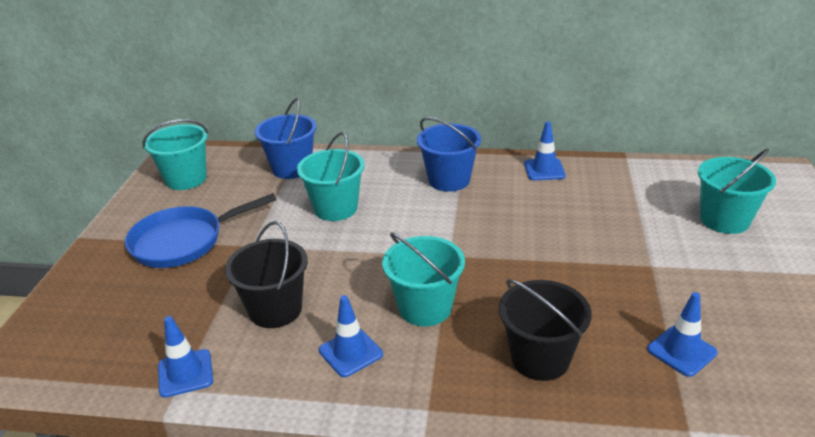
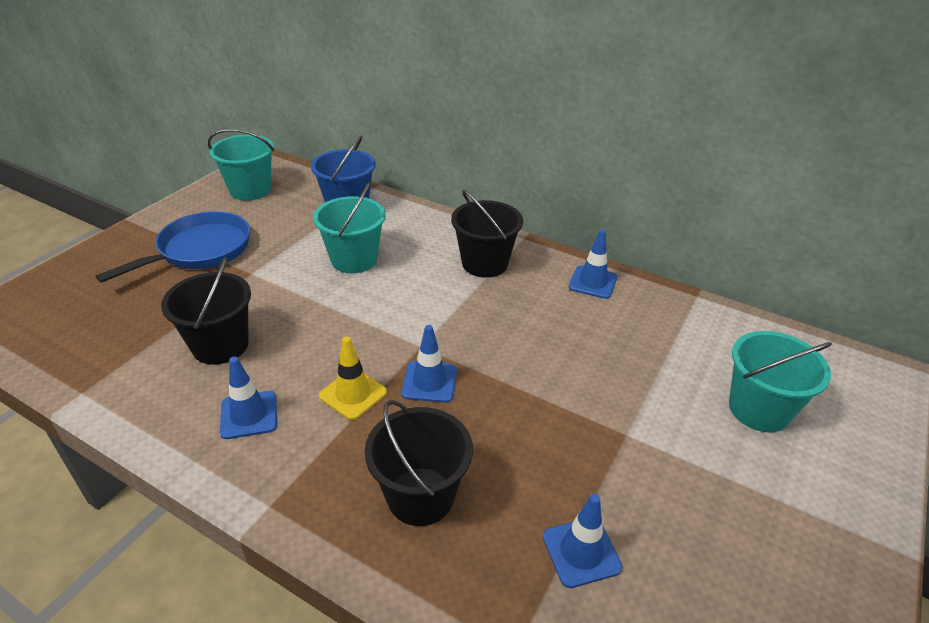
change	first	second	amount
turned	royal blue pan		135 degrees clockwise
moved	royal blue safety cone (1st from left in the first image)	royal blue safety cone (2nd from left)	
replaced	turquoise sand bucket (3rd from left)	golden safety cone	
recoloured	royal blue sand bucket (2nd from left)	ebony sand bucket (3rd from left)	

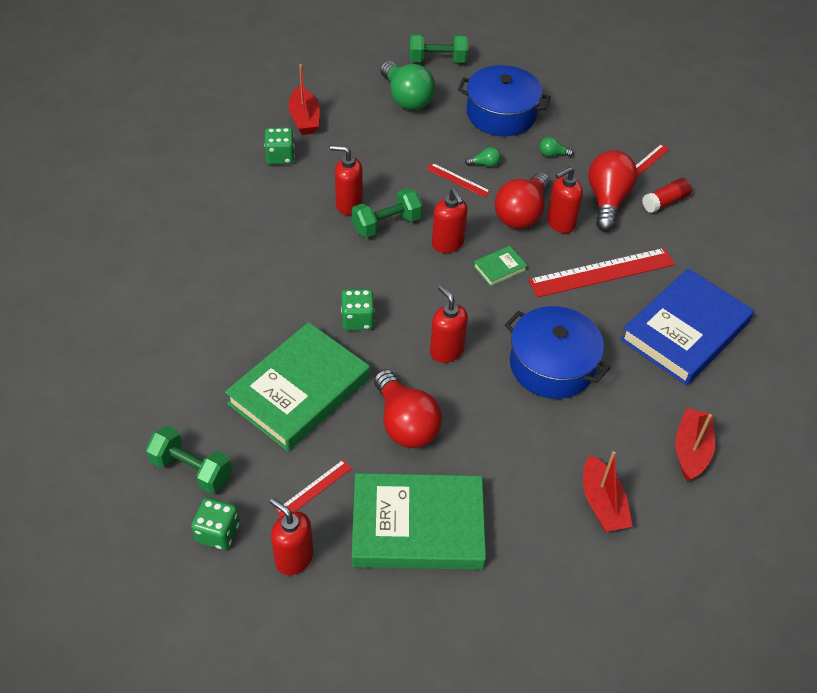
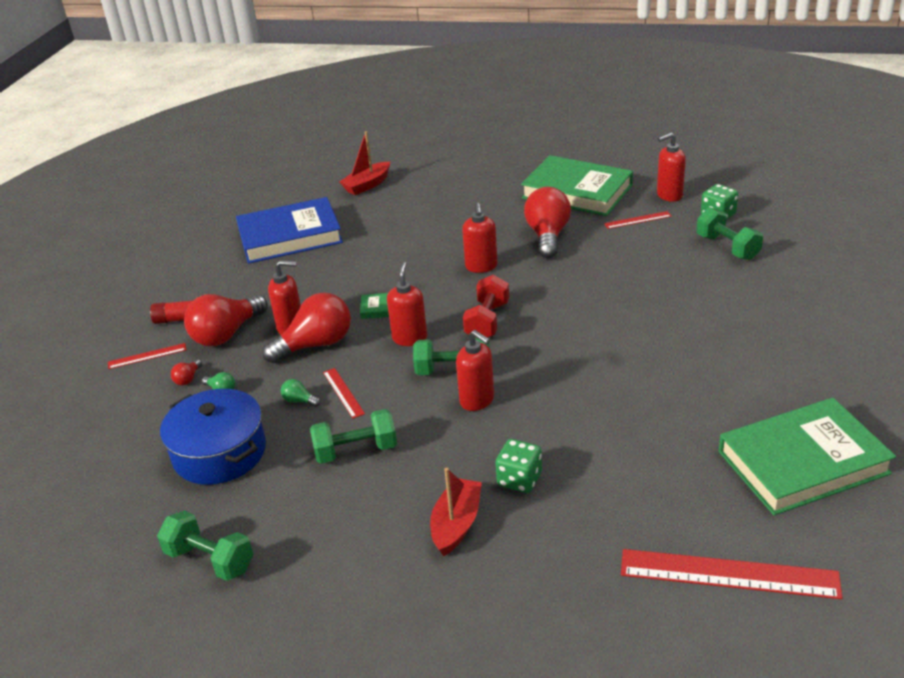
change	first	second	amount
moved	green book (1st from left in the first image)	green book (3rd from left)	
turned	scarlet pump bottle (1st from left in the first image)	scarlet pump bottle (5th from left)	90 degrees clockwise
removed	green game die (3rd from left)		
removed	green lightbulb (1st from left)		
removed	royal blue cooking pot (2nd from left)		
moved	scarlet measuring stick (3rd from left in the first image)	scarlet measuring stick (4th from left)	
removed	scarlet toy boat (2nd from left)		
added		scarlet lightbulb (1st from left)	
added		green free weight (2nd from left)	
added		scarlet free weight	

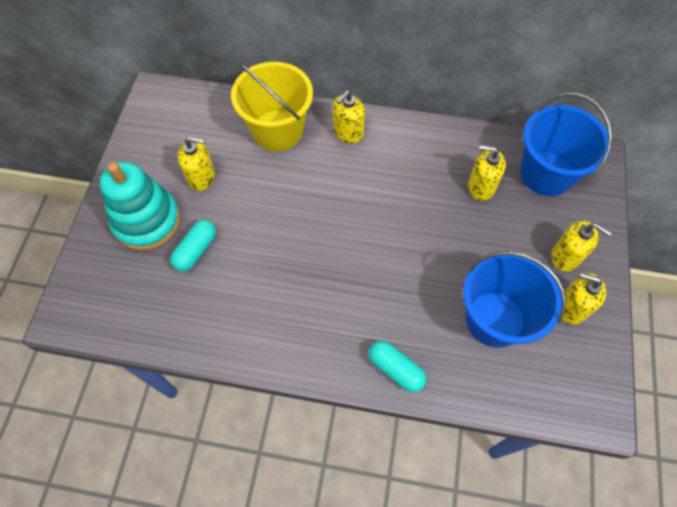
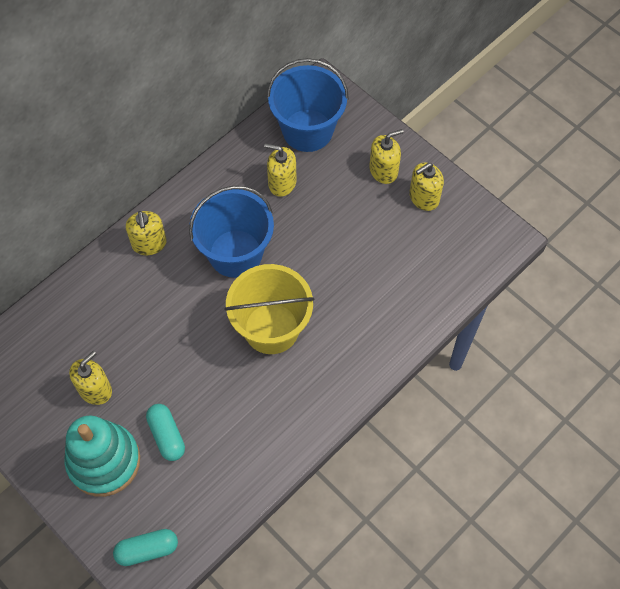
change	first	second	amount
moved	golden sand bucket		
moved	turquoise capsule (2nd from left in the first image)	turquoise capsule (1st from left)	
moved	royal blue sand bucket (1st from left)		
turned	golden pump bottle (3rd from left)		60 degrees clockwise

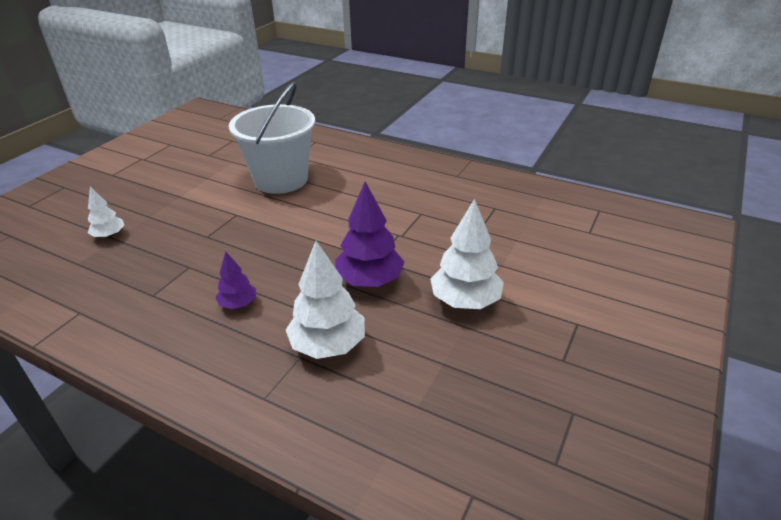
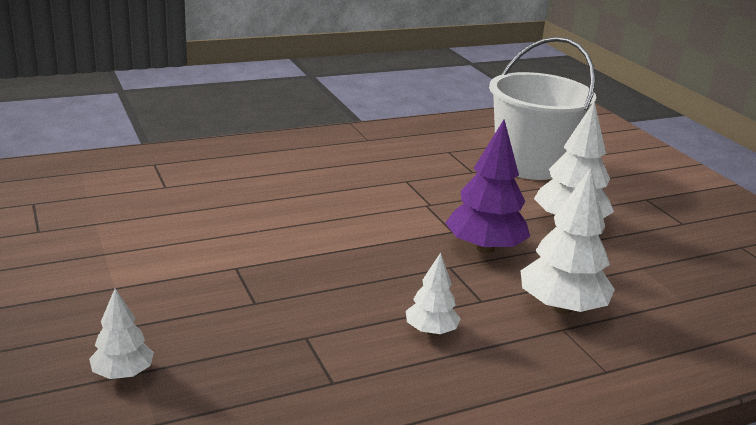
change	first	second	amount
recoloured	royal purple toy tree (1st from left)	snow-white toy tree (2nd from left)	
moved	snow-white sand bucket		

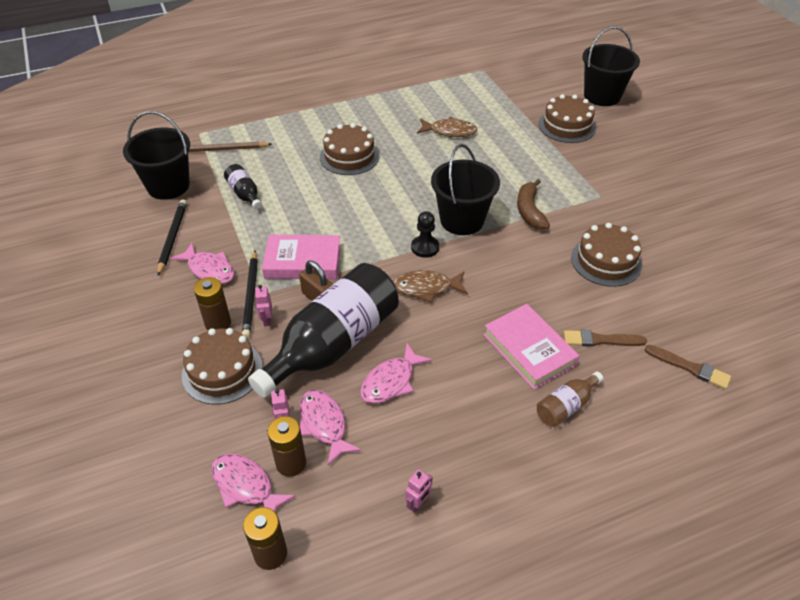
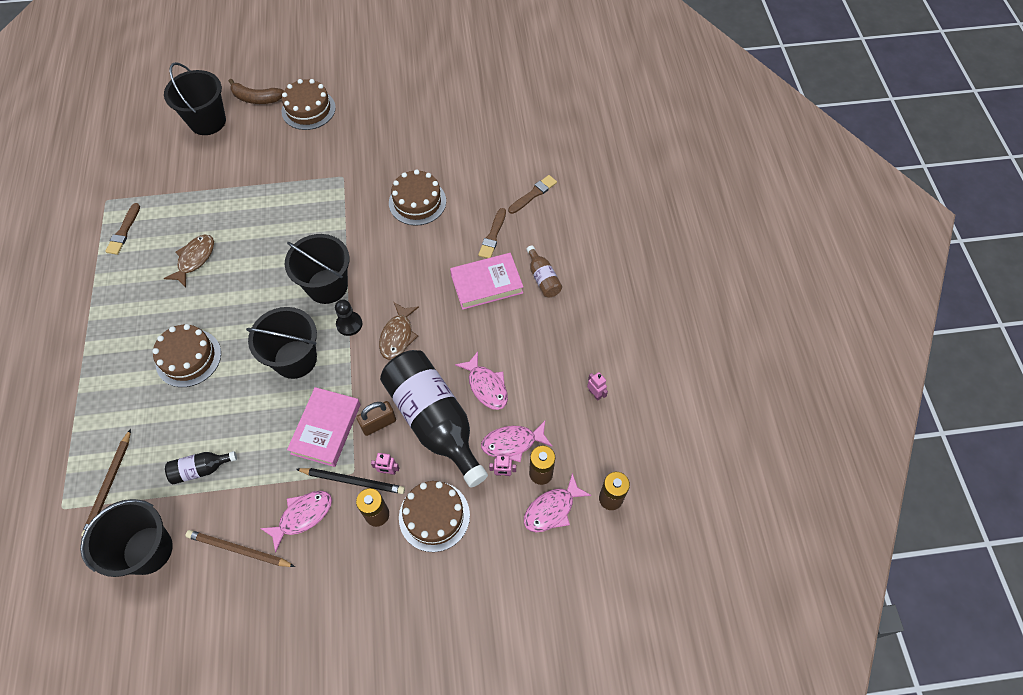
change	first	second	amount
recoloured	ebony lead pencil (1st from left)	dark brown lead pencil (2nd from left)	
moved	dark brown toy banana		
moved	dark brown gateau (3rd from left in the first image)	dark brown gateau (2nd from left)	
added		dark brown paintbrush (1st from left)	
added		ebony sand bucket (3rd from left)	

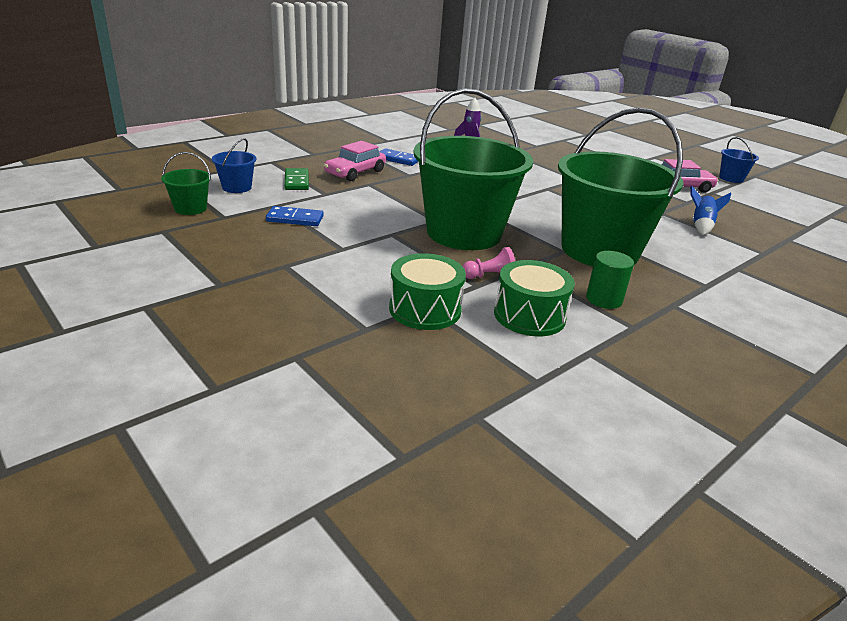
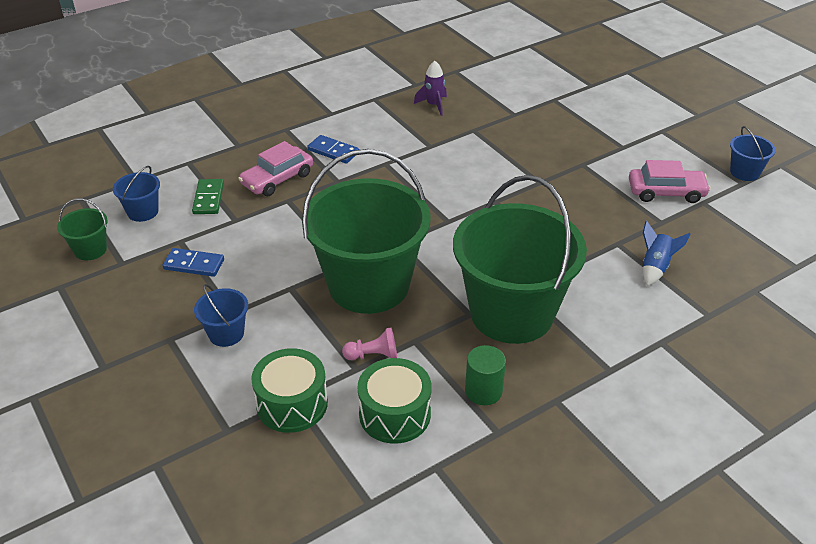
change	first	second	amount
added		royal blue sand bucket (2nd from left)	

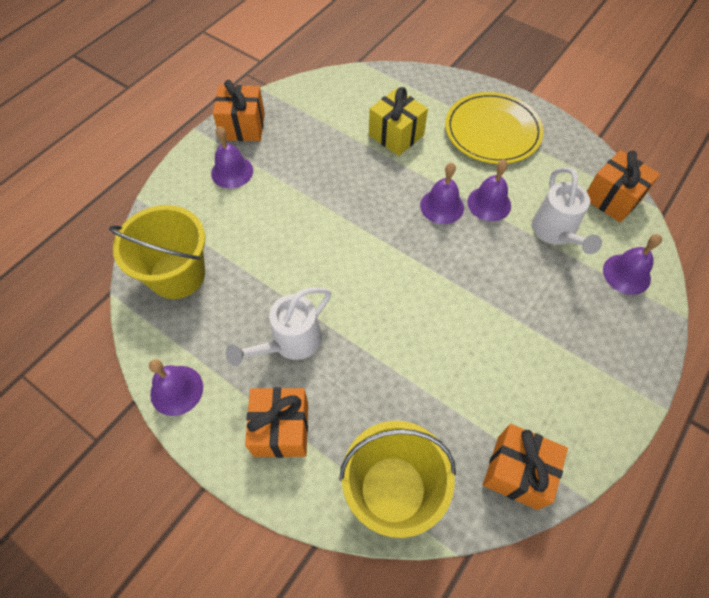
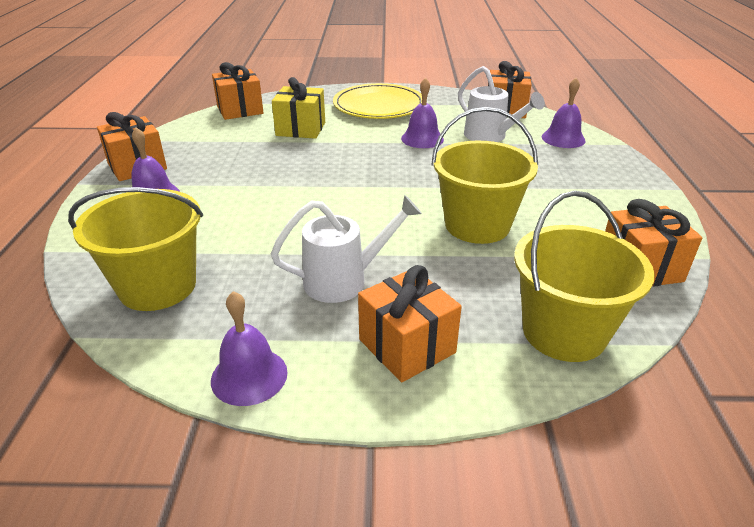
change	first	second	amount
turned	snow-white watering pot (1st from left)		120 degrees counterclockwise
removed	royal purple hand bell (3rd from left)		
added		orange-coloured gift (2nd from left)	
added		golden sand bucket (2nd from left)	

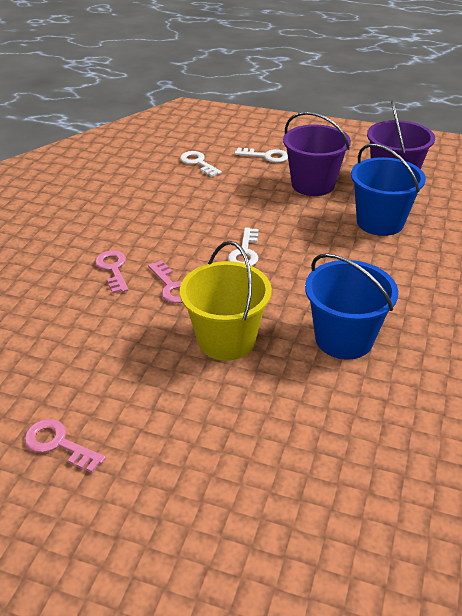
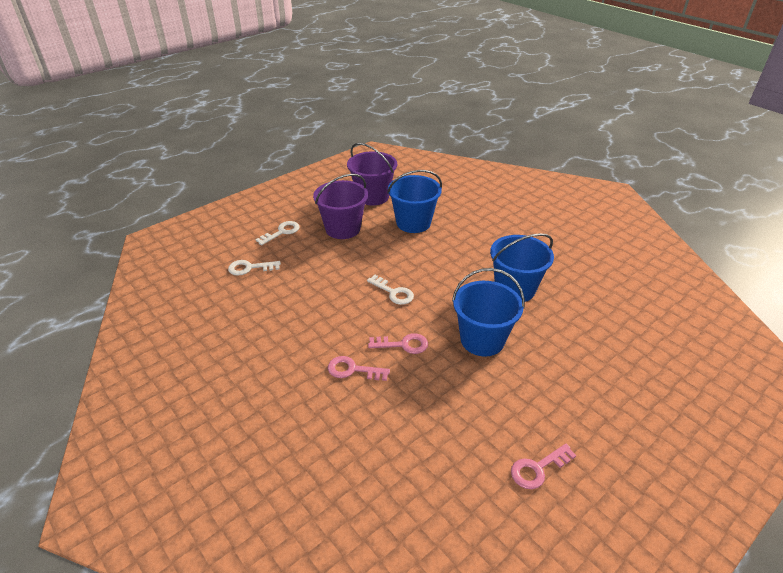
change	first	second	amount
recoloured	golden sand bucket	royal blue sand bucket (2nd from left)	

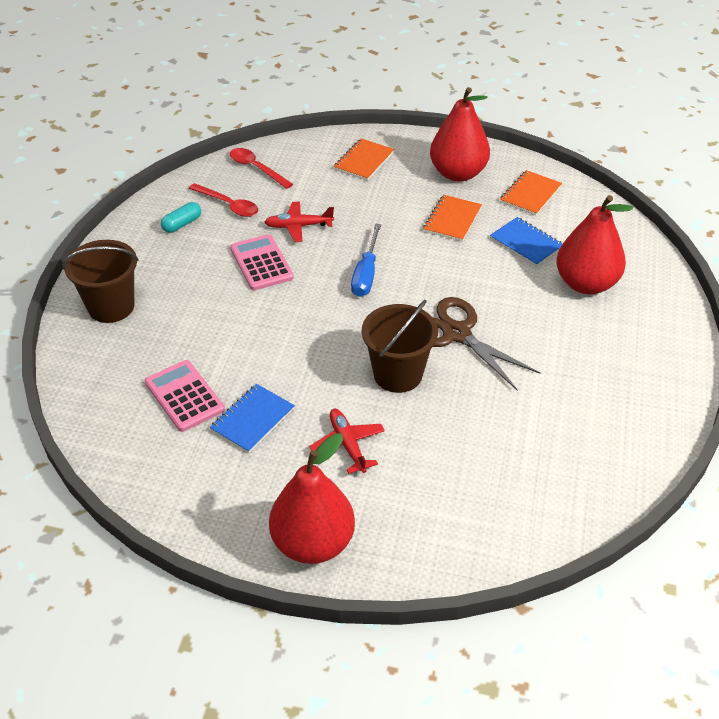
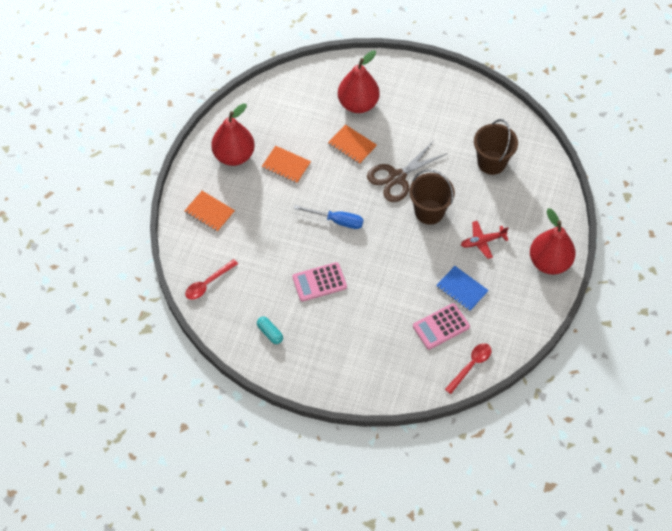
change	first	second	amount
moved	dark brown sand bucket (1st from left in the first image)	dark brown sand bucket (2nd from left)	
moved	scarlet tablespoon (1st from left in the first image)	scarlet tablespoon (2nd from left)	
removed	scarlet toy plane (1st from left)		
removed	royal blue notebook (2nd from left)		
moved	orange-coloured notebook (3rd from left)		

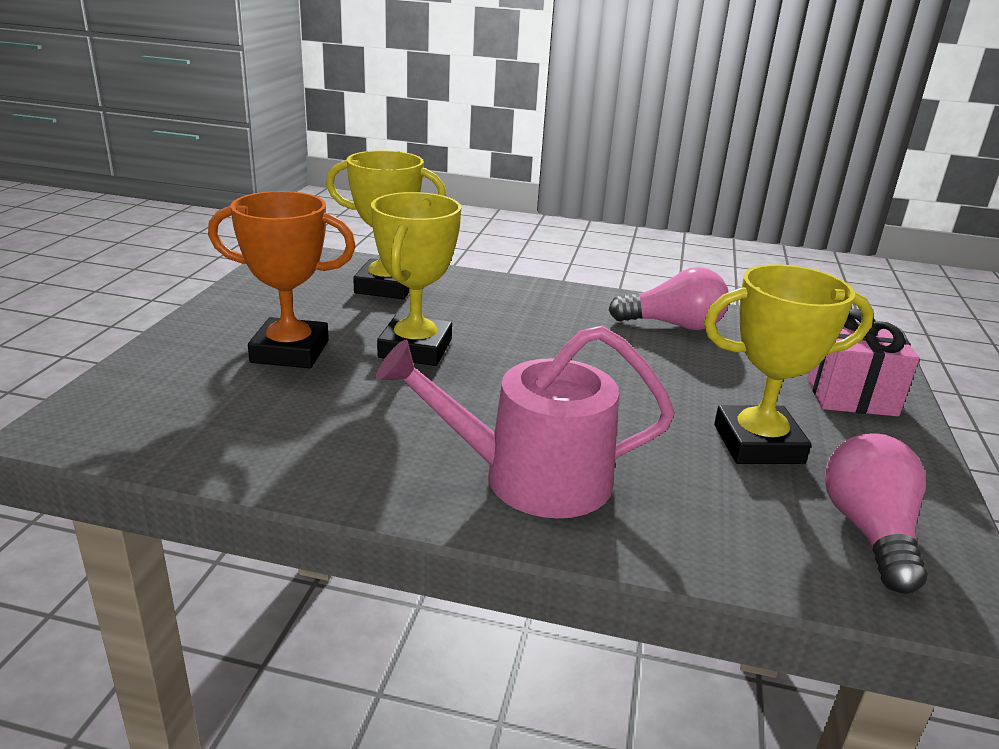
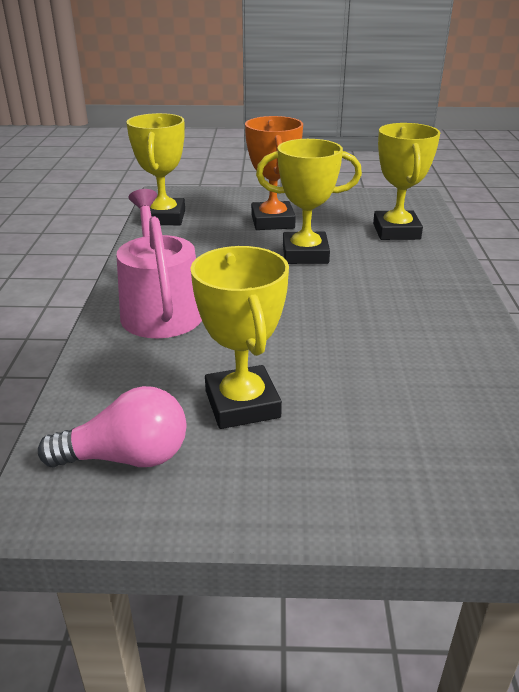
change	first	second	amount
removed	pink lightbulb (1st from left)		
removed	pink gift		
added		golden award cup (1st from left)	

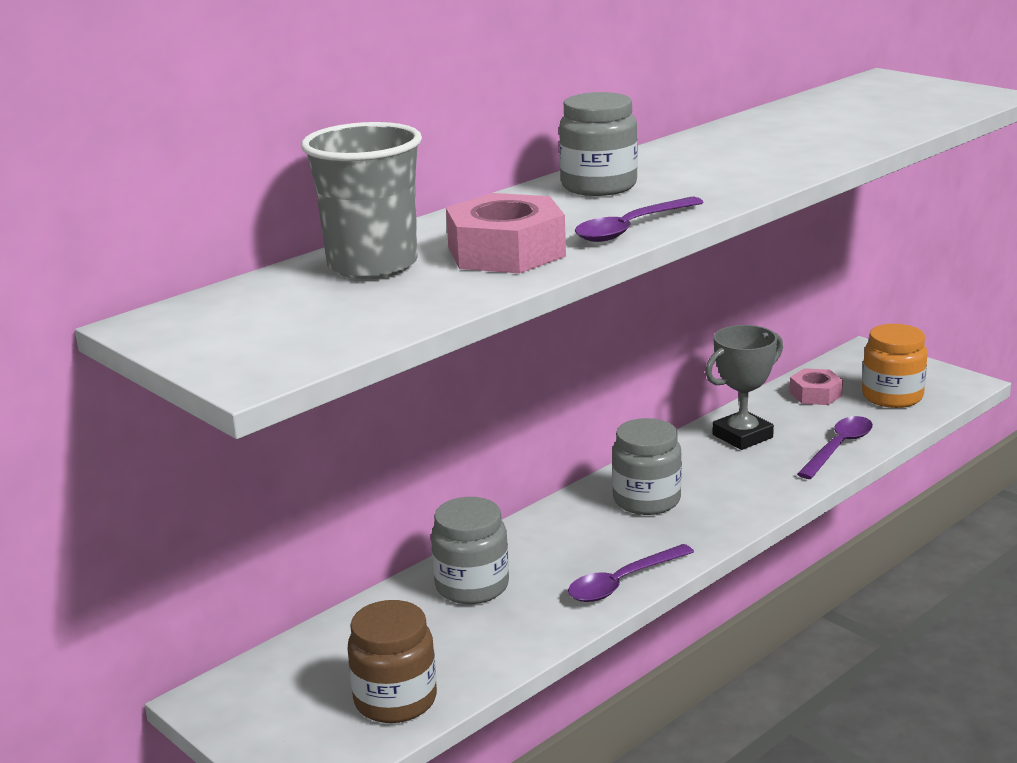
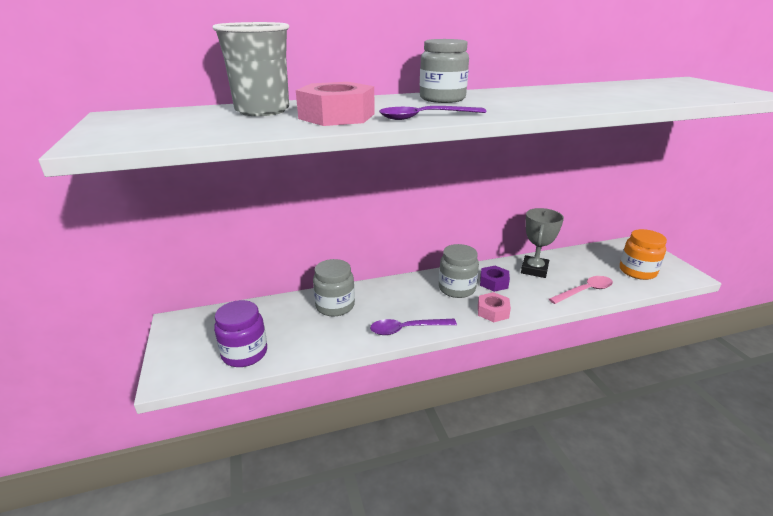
change	first	second	amount
recoloured	dark brown jam jar	royal purple jam jar	
turned	gray award cup		60 degrees counterclockwise
moved	pink nut (2nd from left)		
recoloured	royal purple tablespoon (3rd from left)	pink tablespoon	
added		royal purple nut	

